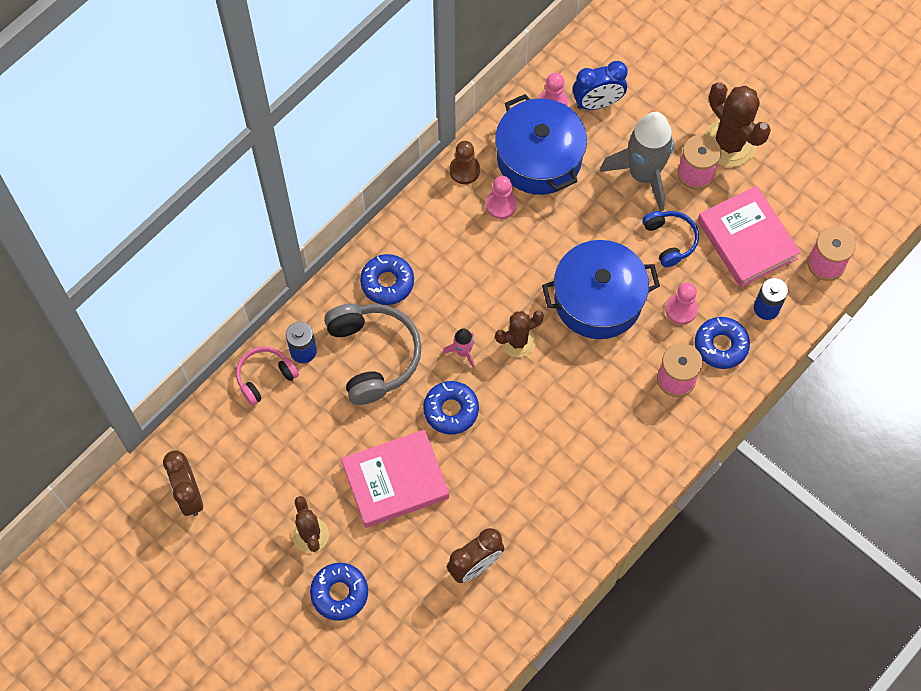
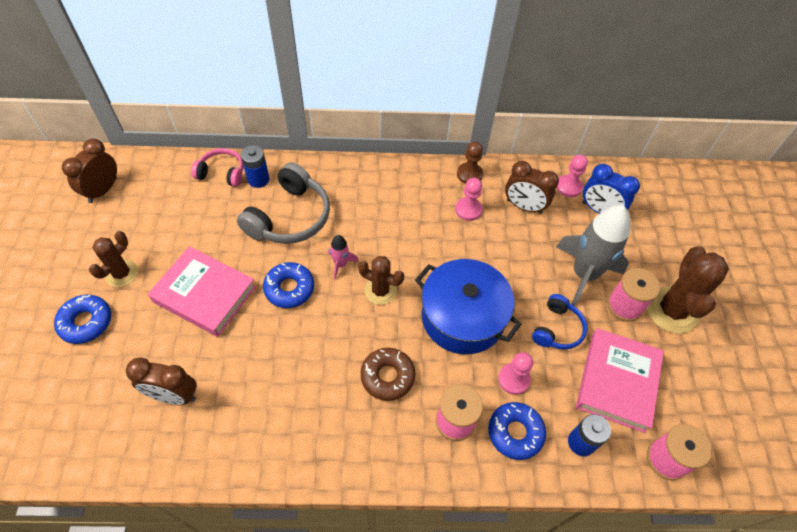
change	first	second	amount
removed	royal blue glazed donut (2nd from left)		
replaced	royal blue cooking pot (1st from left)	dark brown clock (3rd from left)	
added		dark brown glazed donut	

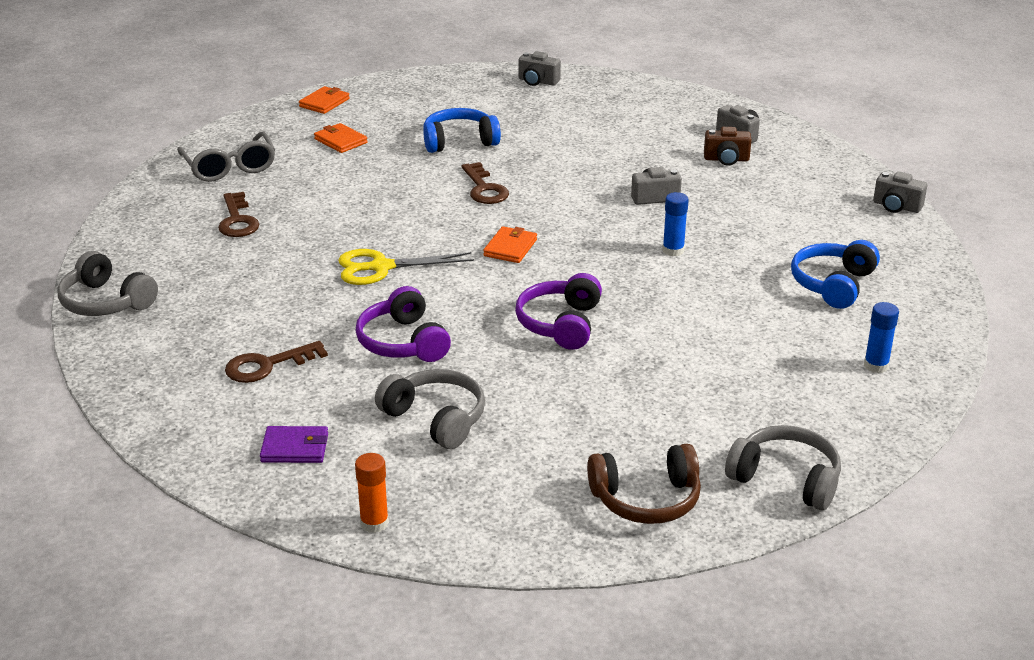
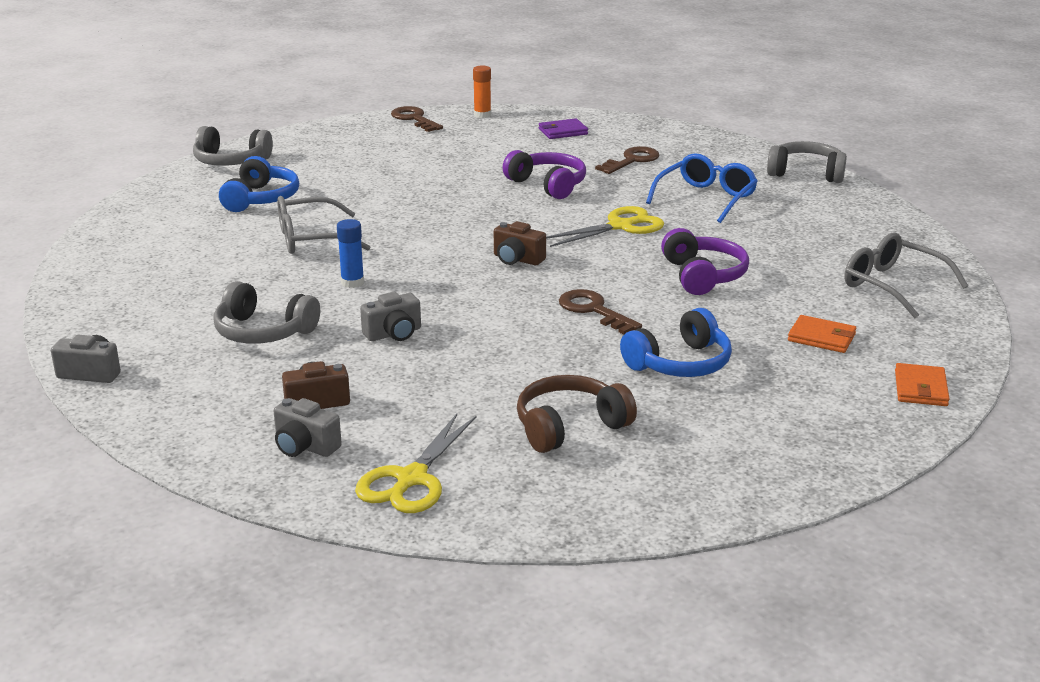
change	first	second	amount
moved	dark brown door key (1st from left)		
moved	gray headset (2nd from left)		
replaced	orange-coloured wallet (3rd from left)	dark brown photo camera (2nd from left)	
moved	royal purple headset (2nd from left)		
removed	gray photo camera (1st from left)		
moved	dark brown headset		
moved	royal blue headset (2nd from left in the first image)	royal blue headset (1st from left)	
removed	royal blue stick of glue (2nd from left)		
added		gray glasses (1st from left)	
added		golden shears (1st from left)	
added		royal blue glasses	

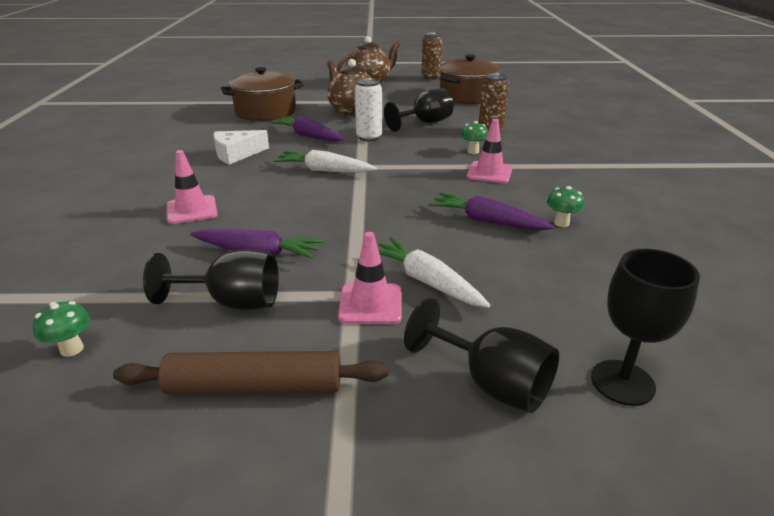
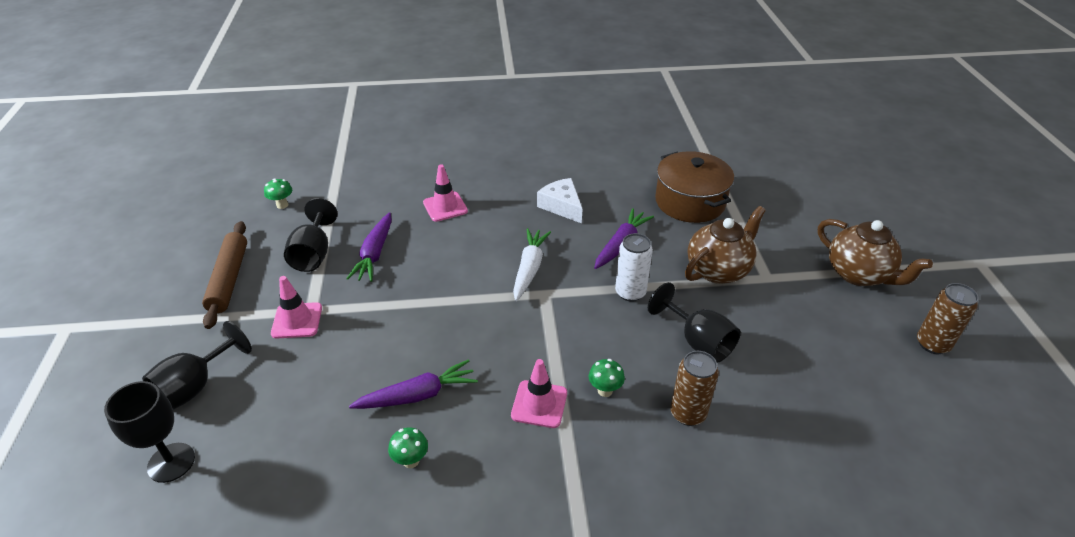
change	first	second	amount
removed	snow-white toy carrot (2nd from left)		
turned	royal purple toy carrot (3rd from left in the first image)	royal purple toy carrot (2nd from left)	45 degrees clockwise
removed	dark brown cooking pot (2nd from left)		

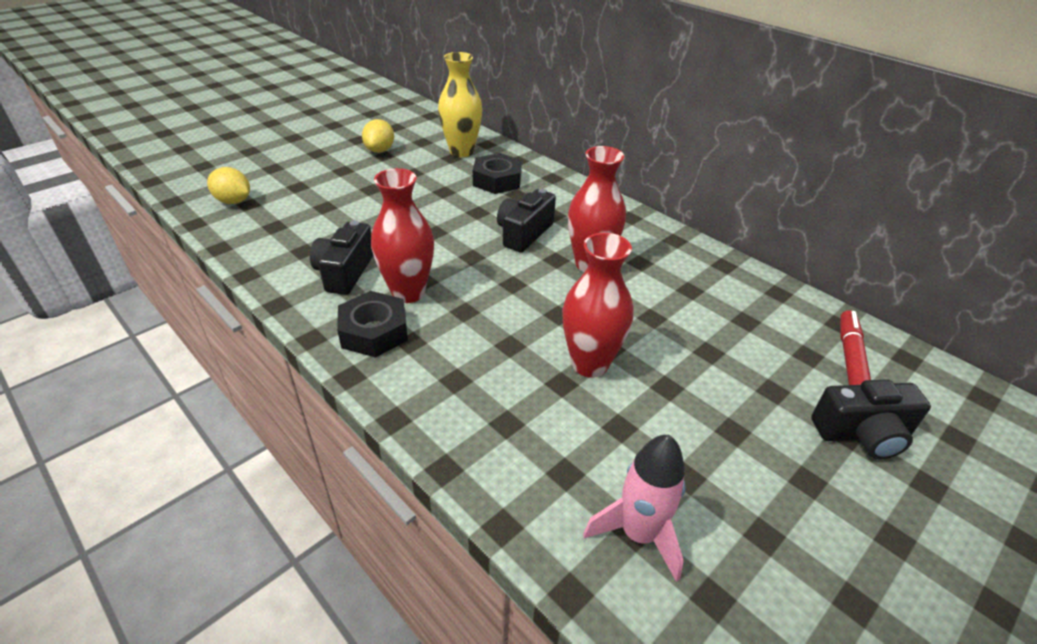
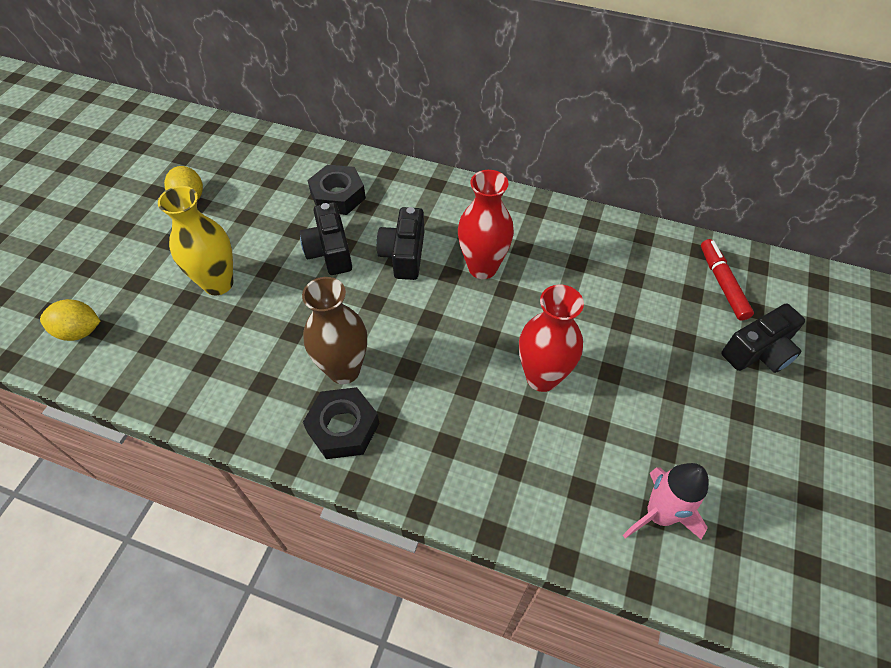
change	first	second	amount
moved	ebony photo camera (1st from left)		
recoloured	scarlet vase (1st from left)	dark brown vase	
moved	golden vase		

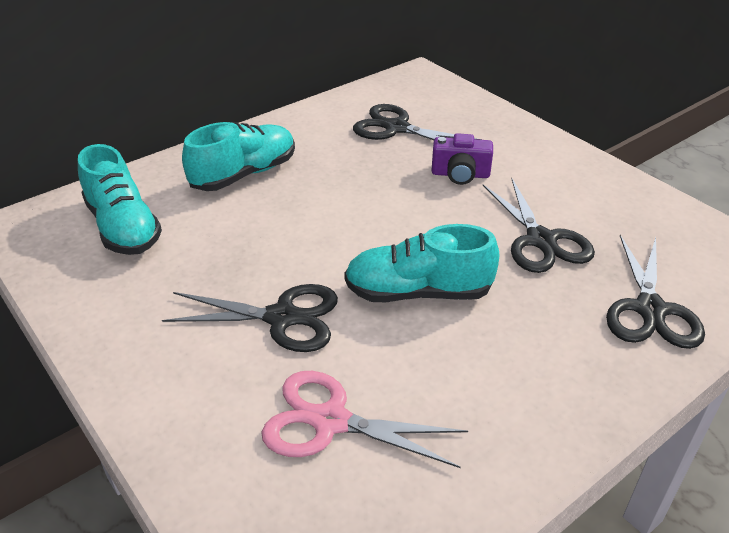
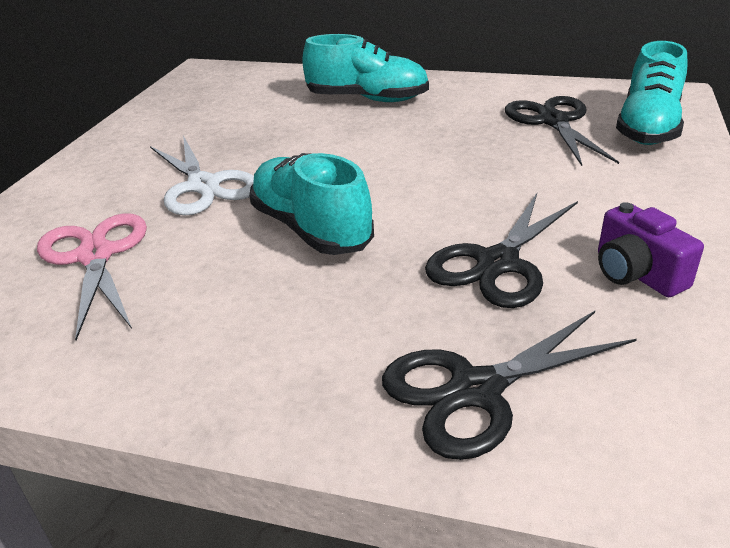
change	first	second	amount
moved	turquoise lace-up shoe (1st from left in the first image)	turquoise lace-up shoe (3rd from left)	
recoloured	ebony shears (1st from left)	snow-white shears	
moved	royal purple photo camera		

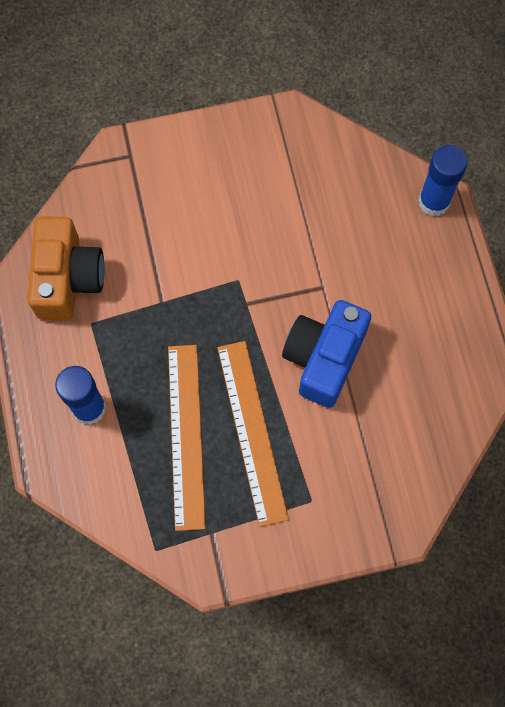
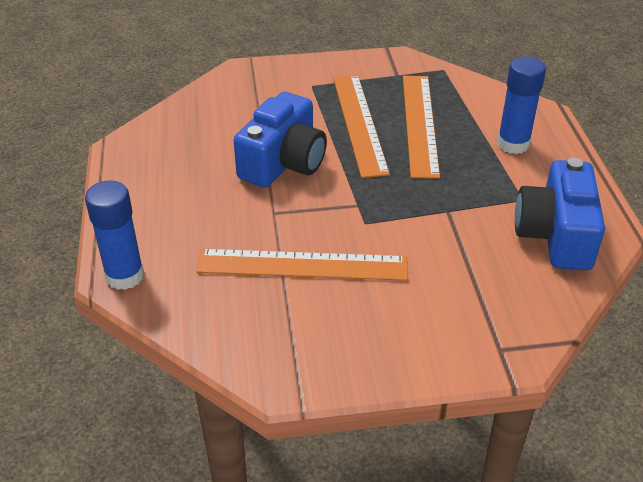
change	first	second	amount
recoloured	orange-coloured photo camera	royal blue photo camera (2nd from left)	
added		orange-coloured measuring stick (1st from left)	

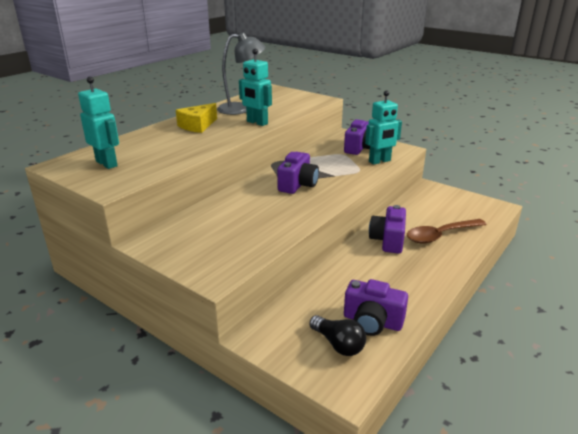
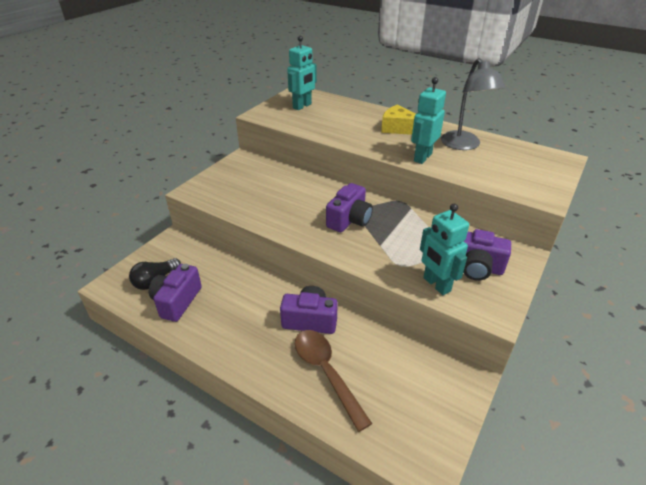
change	first	second	amount
turned	royal purple photo camera (1st from left in the first image)	royal purple photo camera (3rd from left)	75 degrees counterclockwise

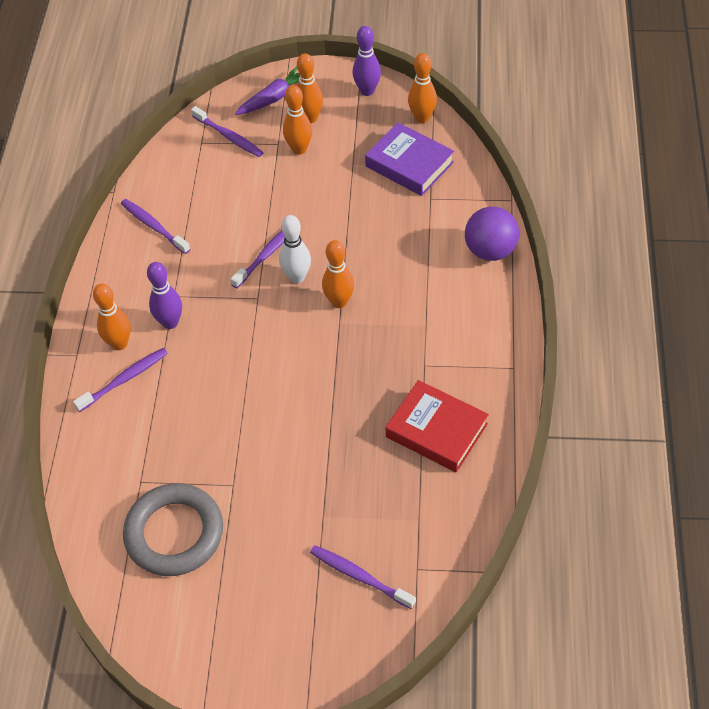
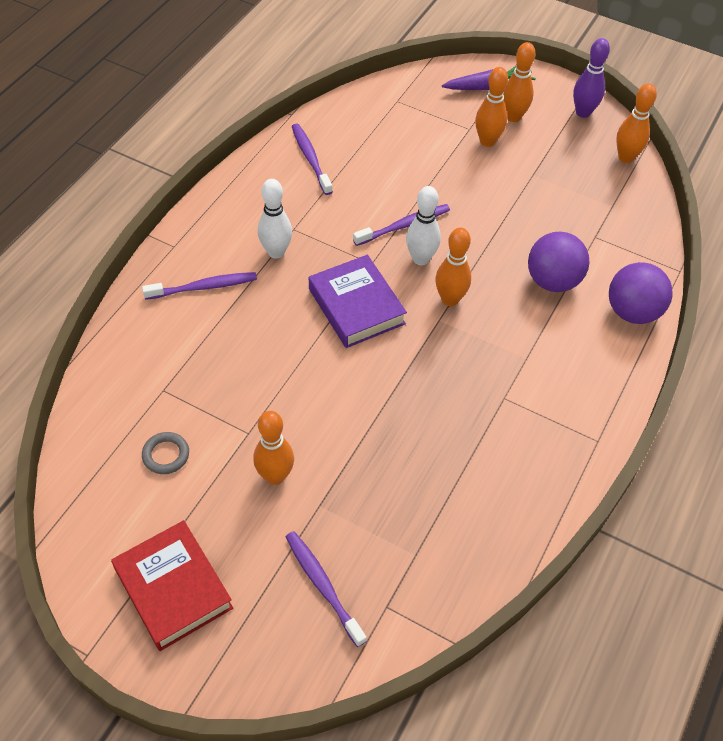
change	first	second	amount
moved	orange-coloured tenpin (1st from left)		
resized	gray ring		x0.43
recoloured	royal purple tenpin (1st from left)	snow-white tenpin (1st from left)	
removed	royal purple tooth brush (3rd from left)		
moved	royal purple book		
moved	scarlet book		
added		royal purple play ball (1st from left)	

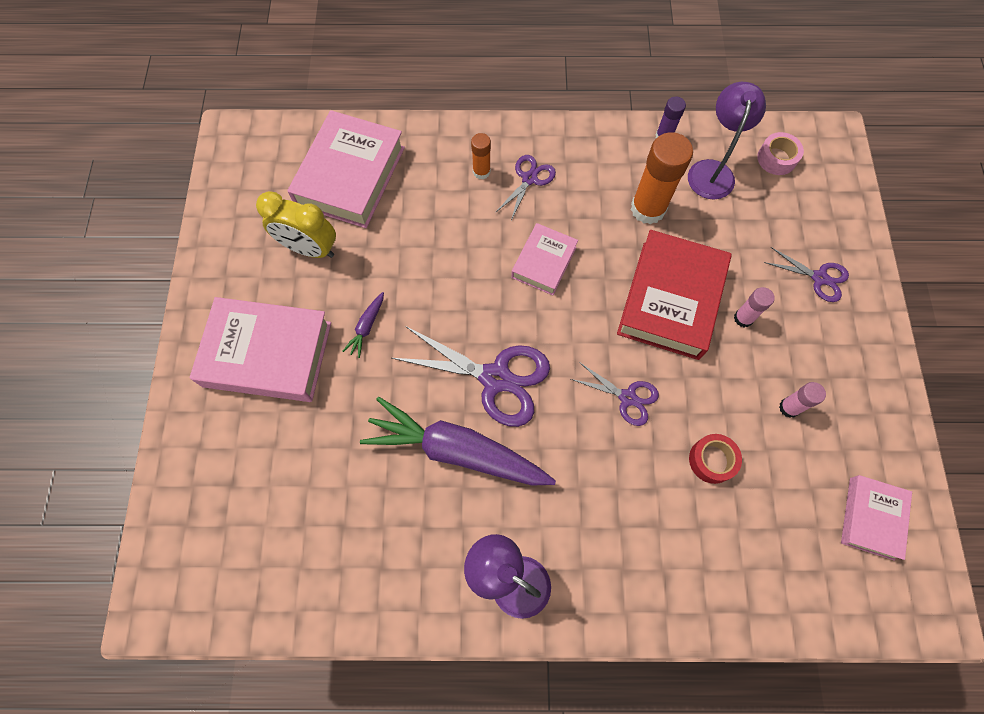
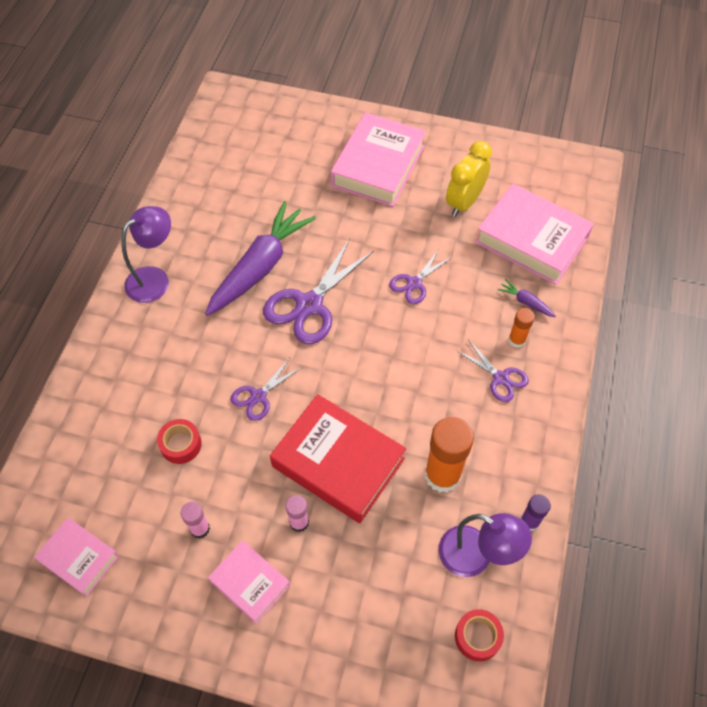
change	first	second	amount
moved	royal purple toy carrot (1st from left in the first image)	royal purple toy carrot (2nd from left)	
moved	pink book (3rd from left in the first image)	pink book (2nd from left)	
recoloured	pink tape	scarlet tape (2nd from left)	
moved	royal purple shears (4th from left in the first image)	royal purple shears (3rd from left)	

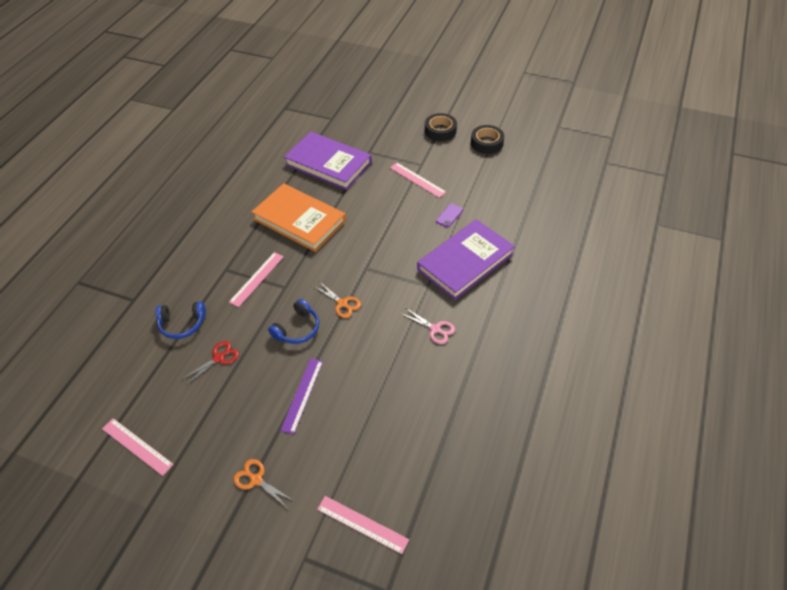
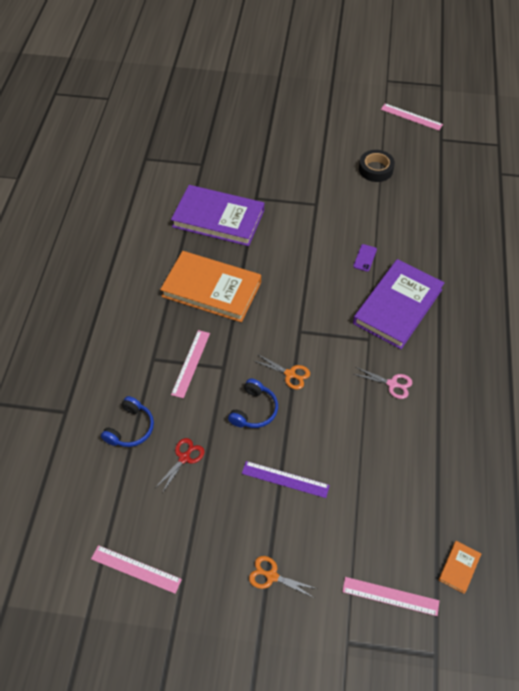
change	first	second	amount
turned	royal blue headset (1st from left)		45 degrees counterclockwise
turned	royal purple measuring stick		75 degrees counterclockwise
moved	pink measuring stick (4th from left)		
removed	ebony tape (1st from left)		
added		orange-coloured book (2nd from left)	

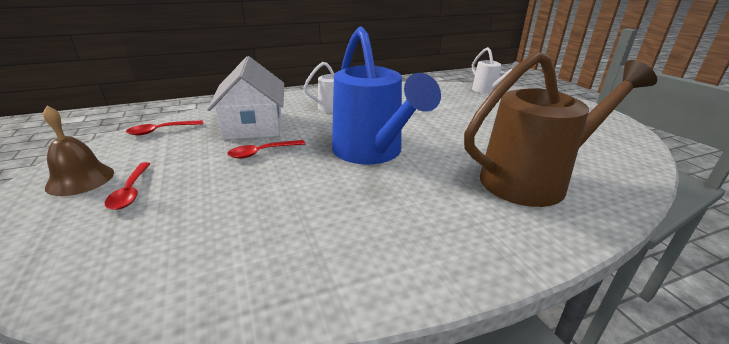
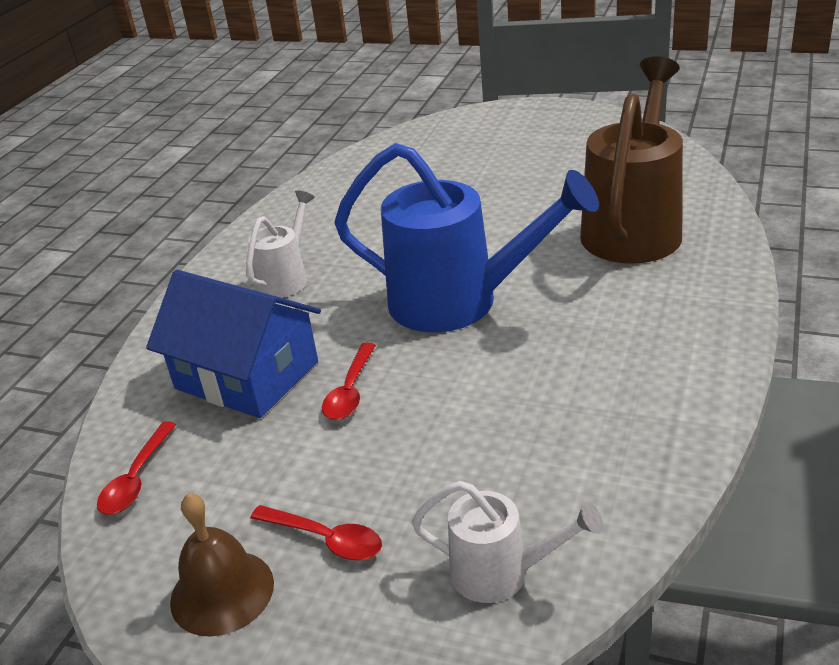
change	first	second	amount
recoloured	snow-white toy house	royal blue toy house	
moved	snow-white watering pot (2nd from left)		

